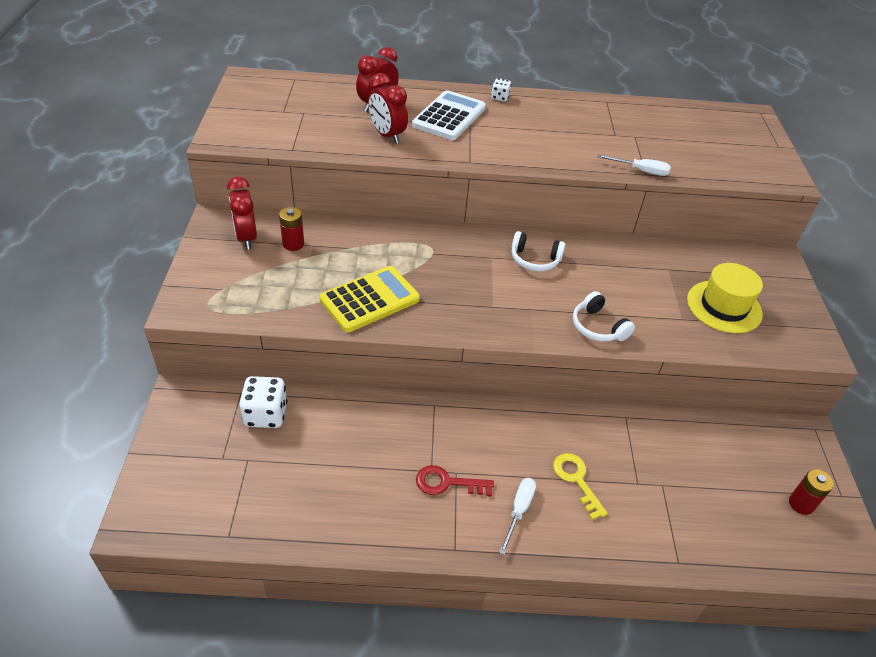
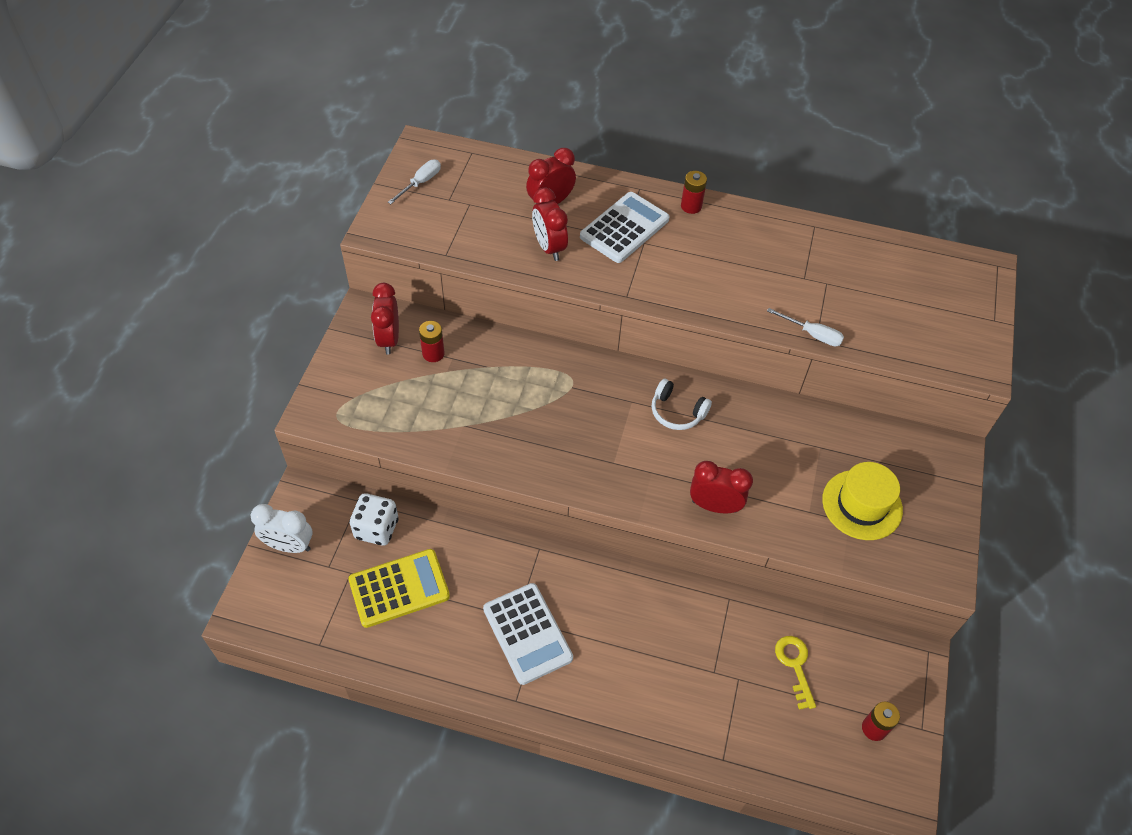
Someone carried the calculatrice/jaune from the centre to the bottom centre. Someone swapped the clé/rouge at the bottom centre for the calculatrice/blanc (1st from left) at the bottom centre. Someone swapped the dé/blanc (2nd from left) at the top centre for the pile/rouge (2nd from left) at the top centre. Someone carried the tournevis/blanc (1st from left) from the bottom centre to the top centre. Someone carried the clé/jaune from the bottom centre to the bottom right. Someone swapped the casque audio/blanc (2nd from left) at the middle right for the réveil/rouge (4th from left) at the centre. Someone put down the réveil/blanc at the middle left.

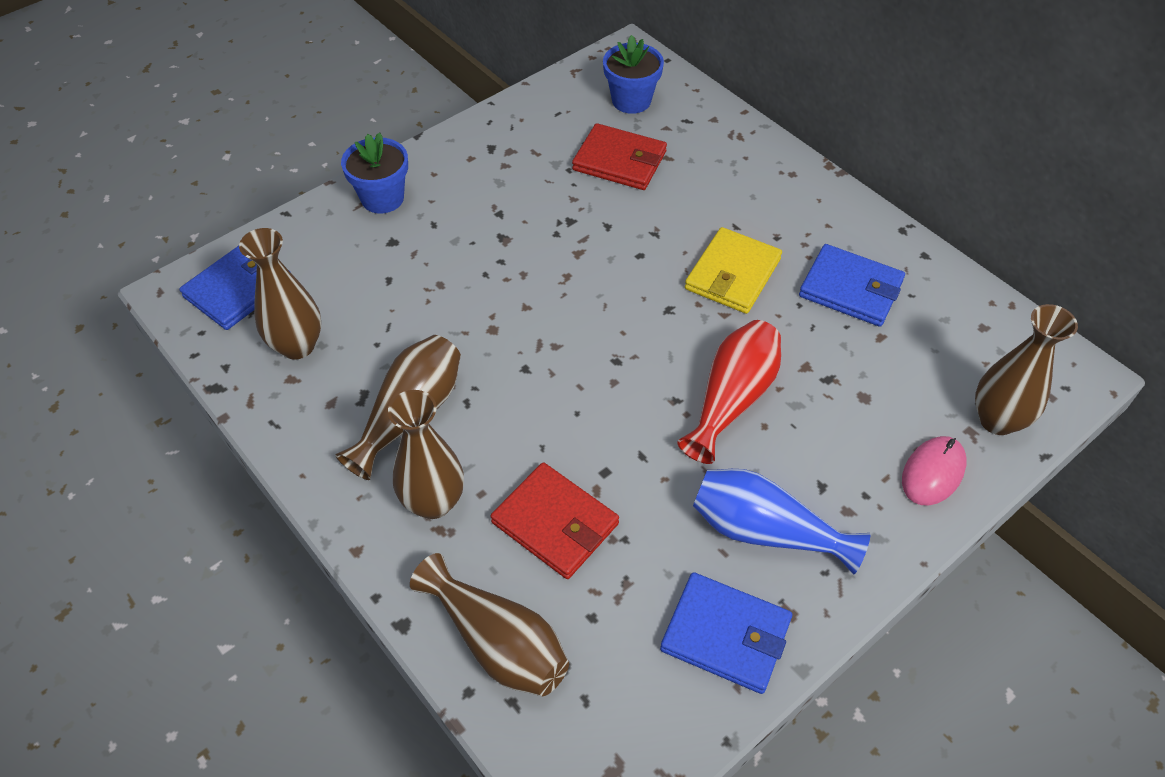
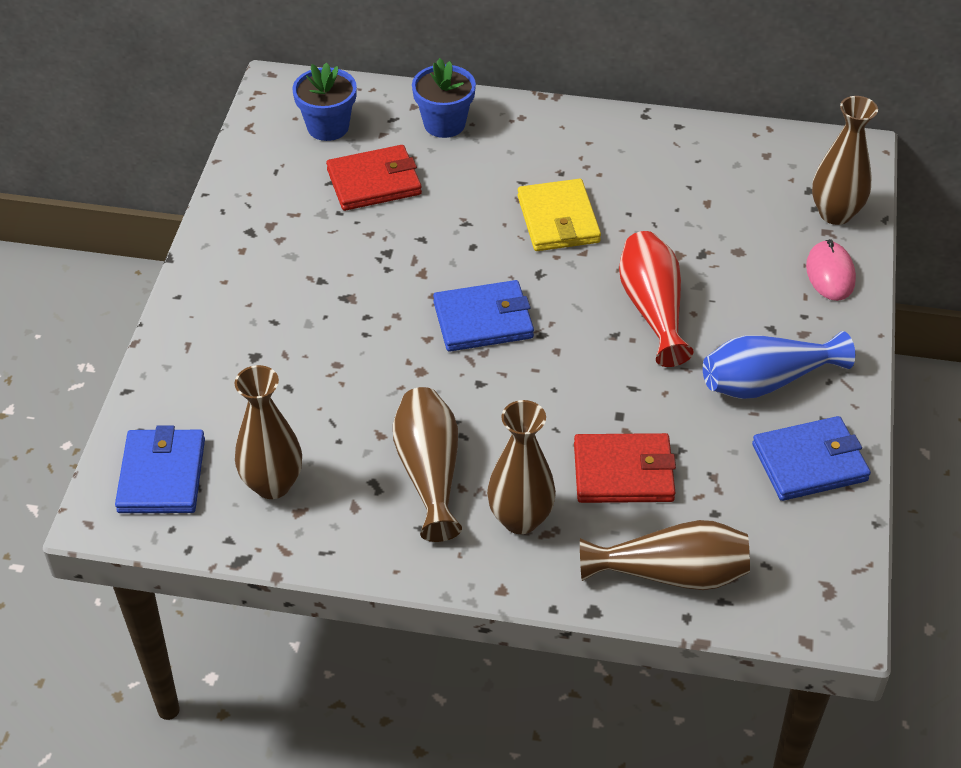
Someone carried the pot de fleurs/bleu (1st from left in the first image) from the top left to the top centre. Someone carried the portefeuille/bleu (3rd from left in the first image) from the middle right to the centre.

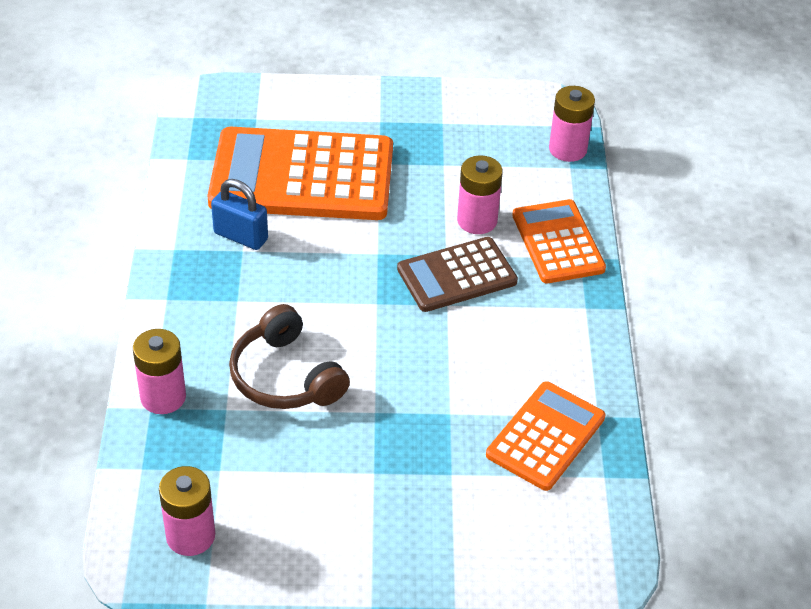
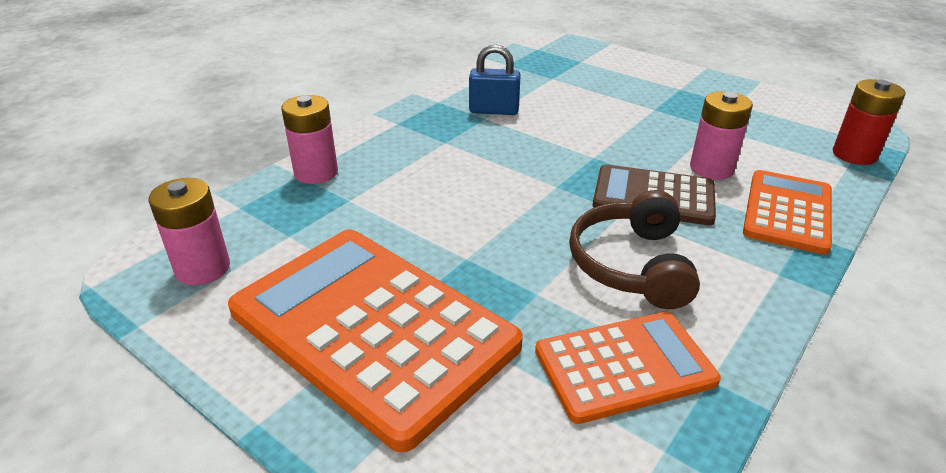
Someone carried the calculatrice/orange (1st from left) from the top centre to the bottom centre. Someone rotated the cadenas/bleu at the middle left by 60 degrees counterclockwise. Someone carried the casque audio/marron from the centre to the middle right. Someone repainted the pile/rose (4th from left) at the top right, which became the pile/rouge at the top right.

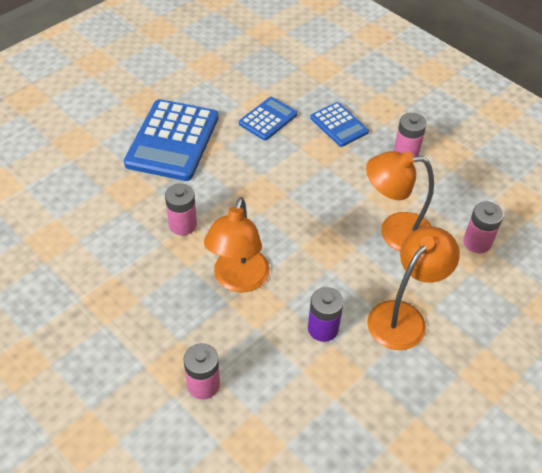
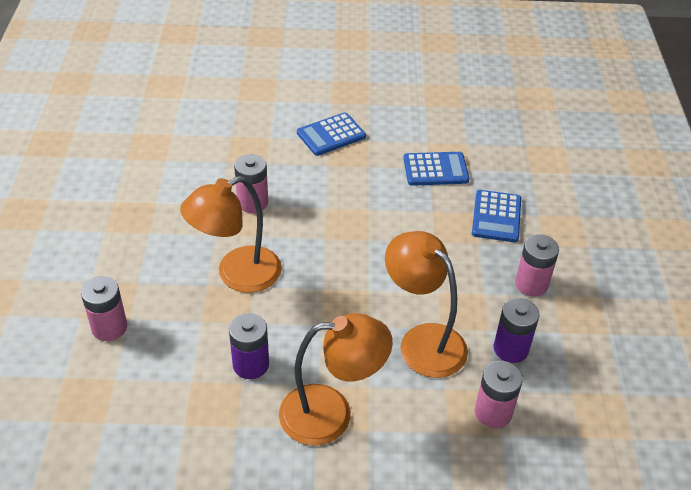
Someone scaled the calculatrice/bleu (1st from left) at the top left by 0.55. Someone put down the pile/violet (2nd from left) at the bottom right.

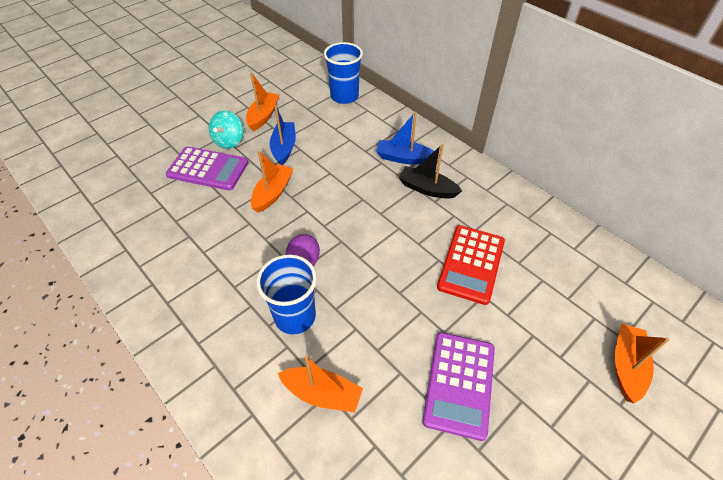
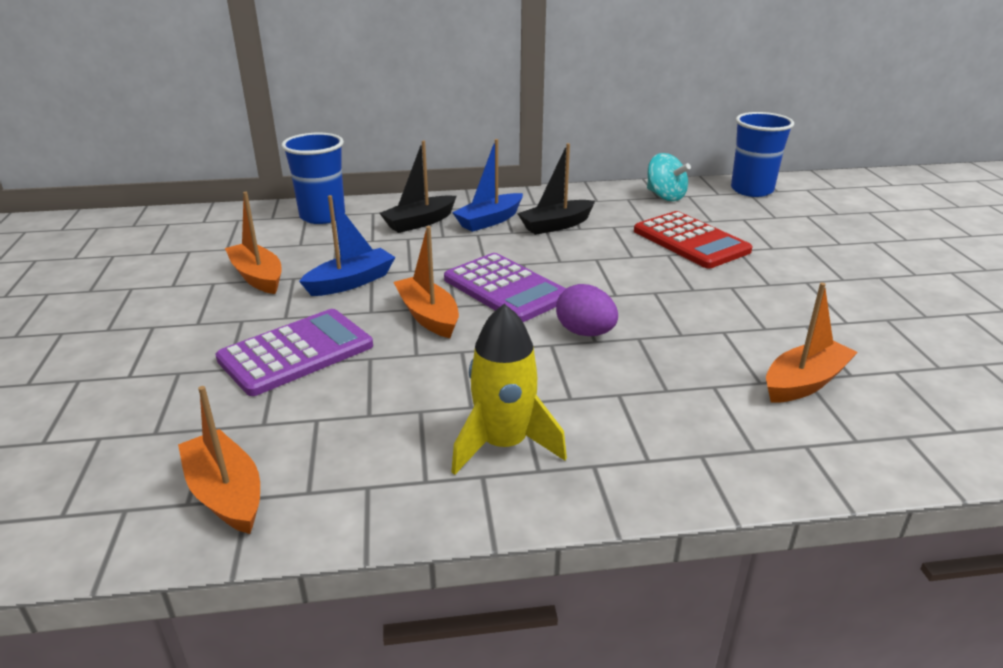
Someone carried the toupie/turquoise from the top left to the top right. Someone carried the gobelet/bleu (1st from left in the first image) from the centre to the top right. Someone rotated the bateau/bleu (1st from left) at the top centre by 105 degrees clockwise. Someone carried the calculatrice/violet (2nd from left) from the bottom centre to the centre. Someone carried the bateau/orange (4th from left in the first image) from the bottom right to the bottom left. Someone put down the bateau/noir (1st from left) at the top centre. Someone put down the fusée/jaune at the centre.

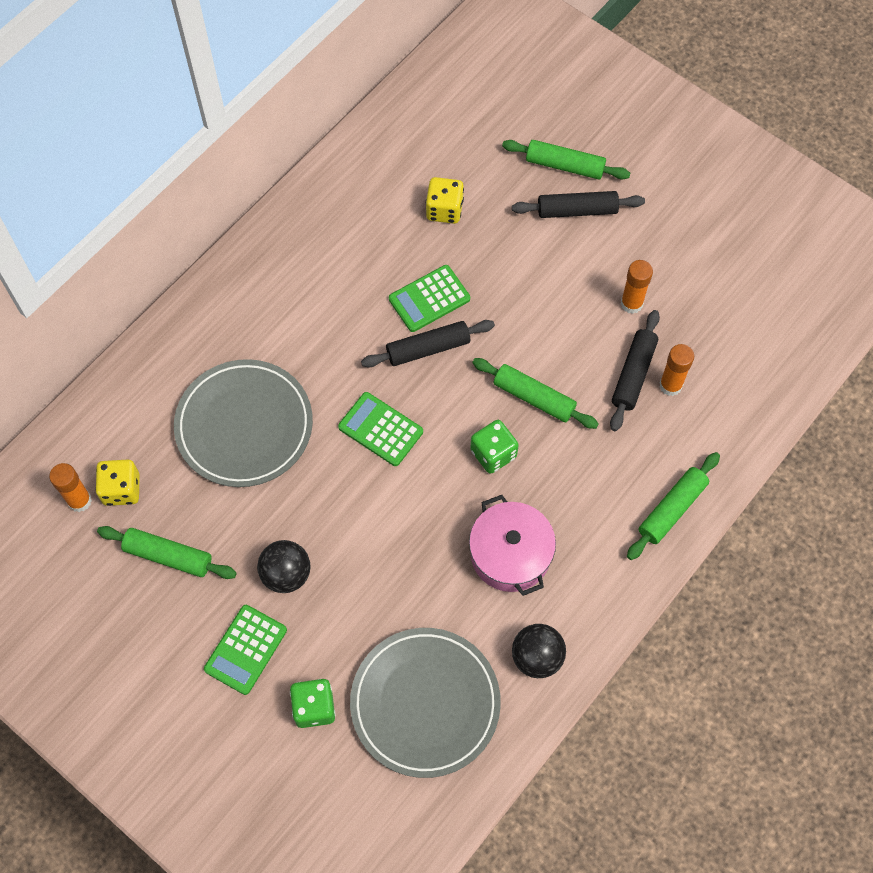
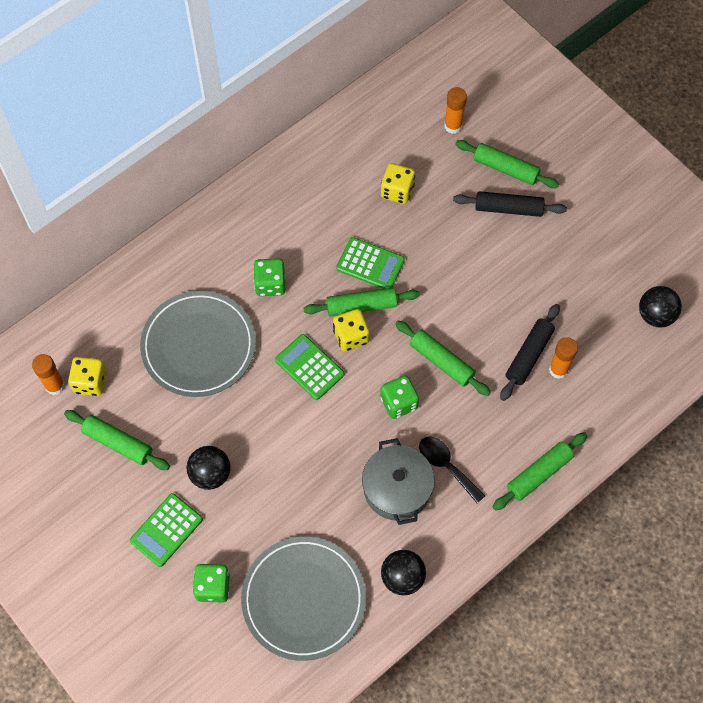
Someone repainted the rouleau à pâtisserie/noir (1st from left) at the centre, which became the rouleau à pâtisserie/vert (2nd from left) at the centre. Someone rotated the calculatrice/vert (3rd from left) at the centre by 135 degrees counterclockwise. Someone repainted the marmite/rose at the centre, which became the marmite/gris at the bottom centre. Someone carried the bâton de colle/orange (2nd from left) from the top right to the top centre. Someone put down the dé/vert (2nd from left) at the centre. Someone put down the dé/jaune (2nd from left) at the centre. Someone put down the cuillère/noir at the bottom centre. Someone put down the balle/noir (3rd from left) at the middle right.

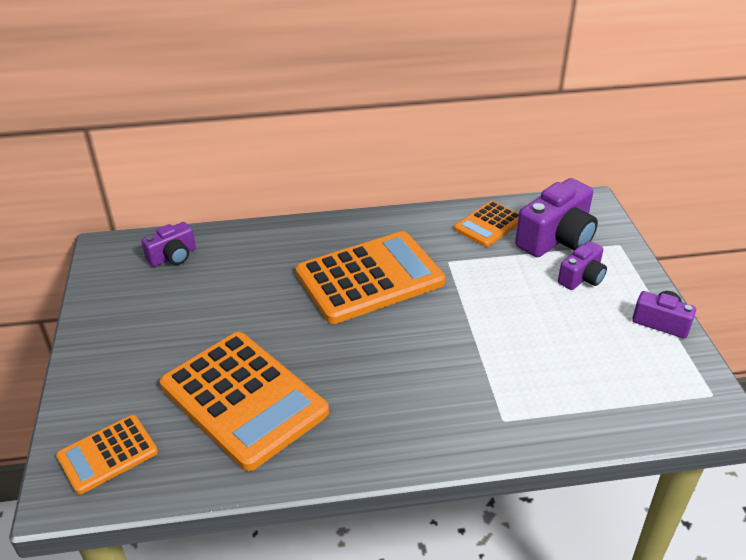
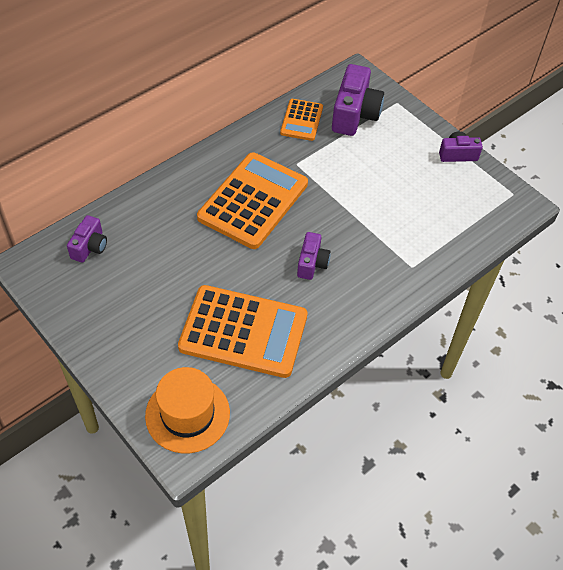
Someone swapped the calculatrice/orange (1st from left) at the bottom left for the chapeau/orange at the bottom left. Someone carried the appareil photo/violet (3rd from left in the first image) from the middle right to the centre.

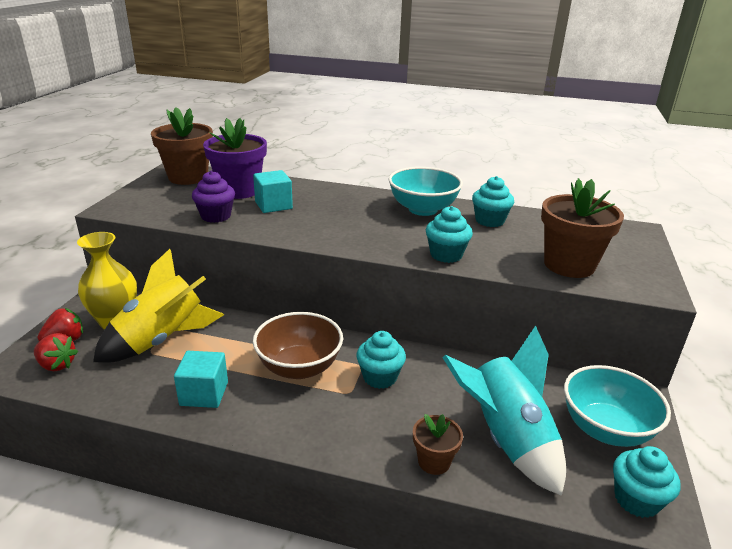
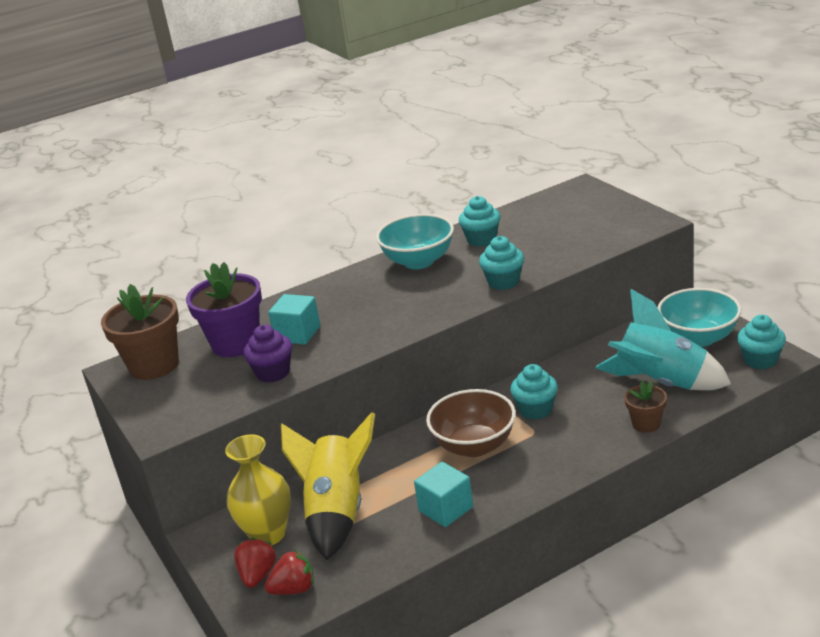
Someone took away the pot de fleurs/marron (3rd from left) at the middle right.

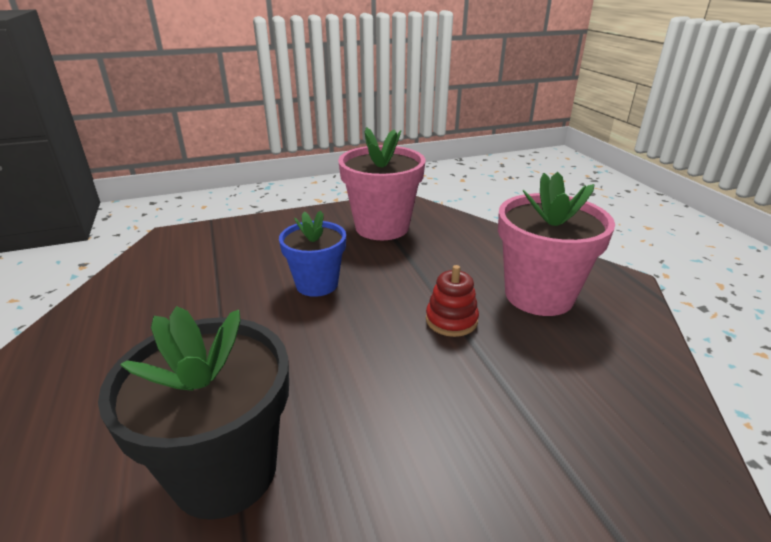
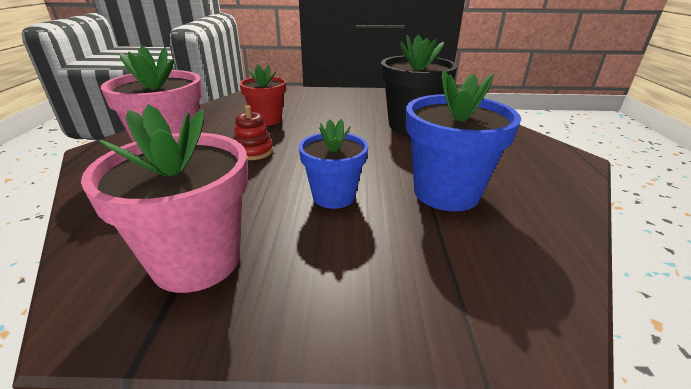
Someone put down the pot de fleurs/rouge at the top centre. Someone put down the pot de fleurs/bleu (2nd from left) at the middle right.

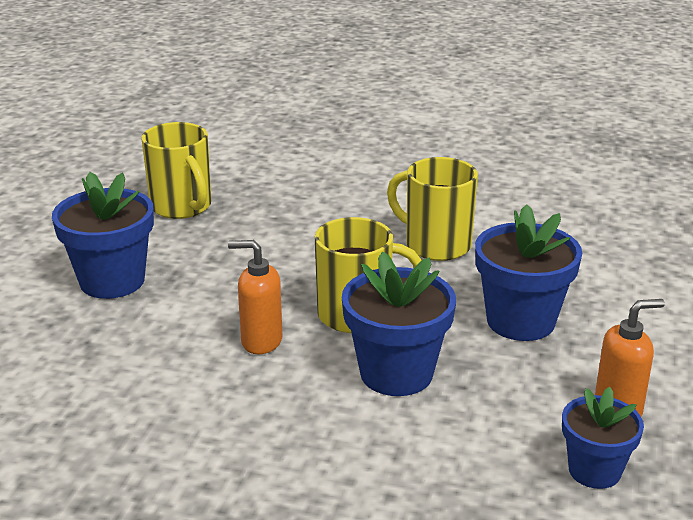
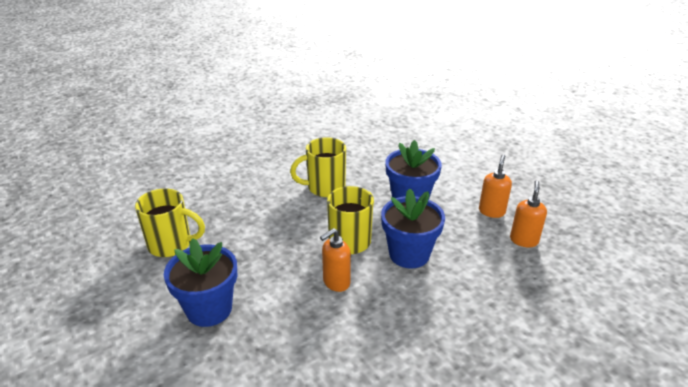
Someone swapped the pot de fleurs/bleu (4th from left) at the bottom right for the distributeur de savon/orange (3rd from left) at the middle right.

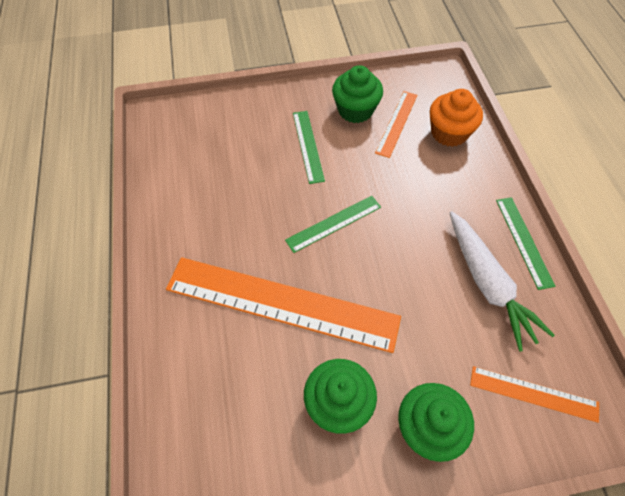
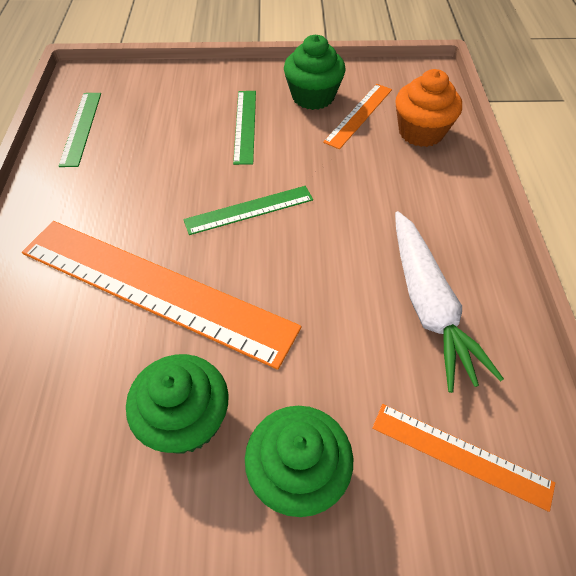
Someone carried the règle/vert (3rd from left in the first image) from the middle right to the top left.

